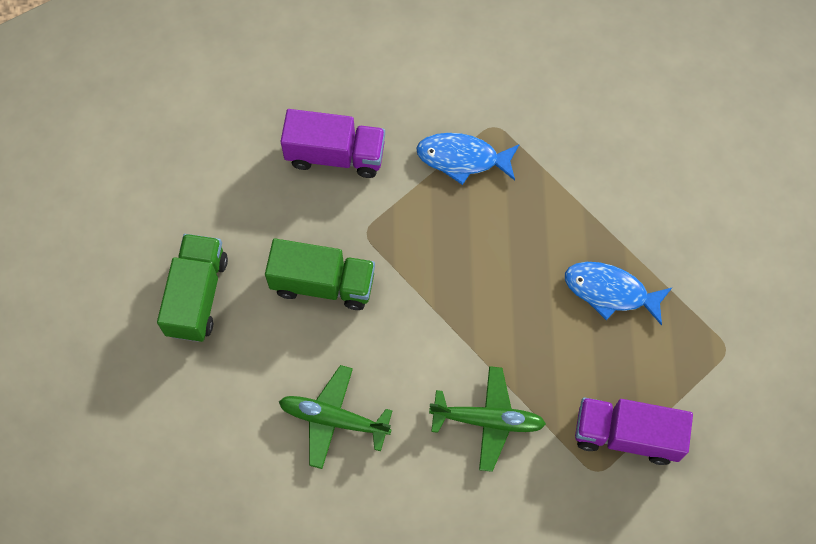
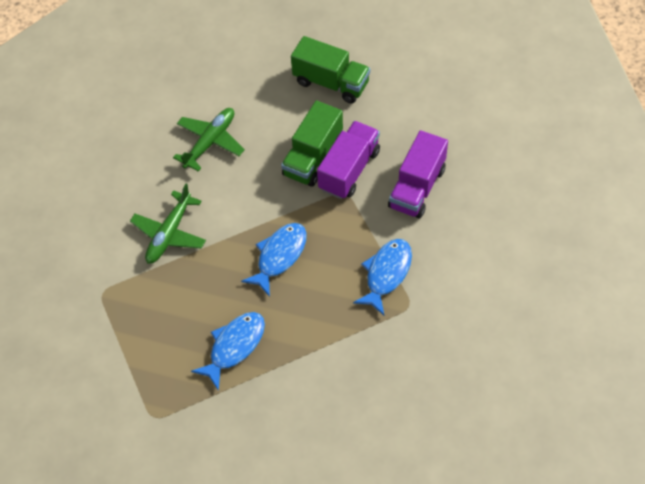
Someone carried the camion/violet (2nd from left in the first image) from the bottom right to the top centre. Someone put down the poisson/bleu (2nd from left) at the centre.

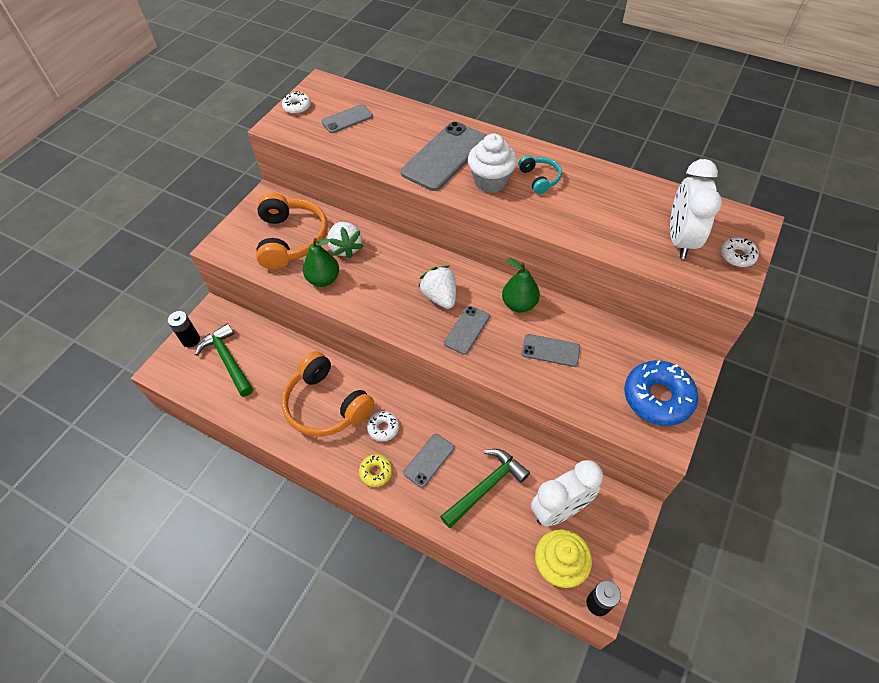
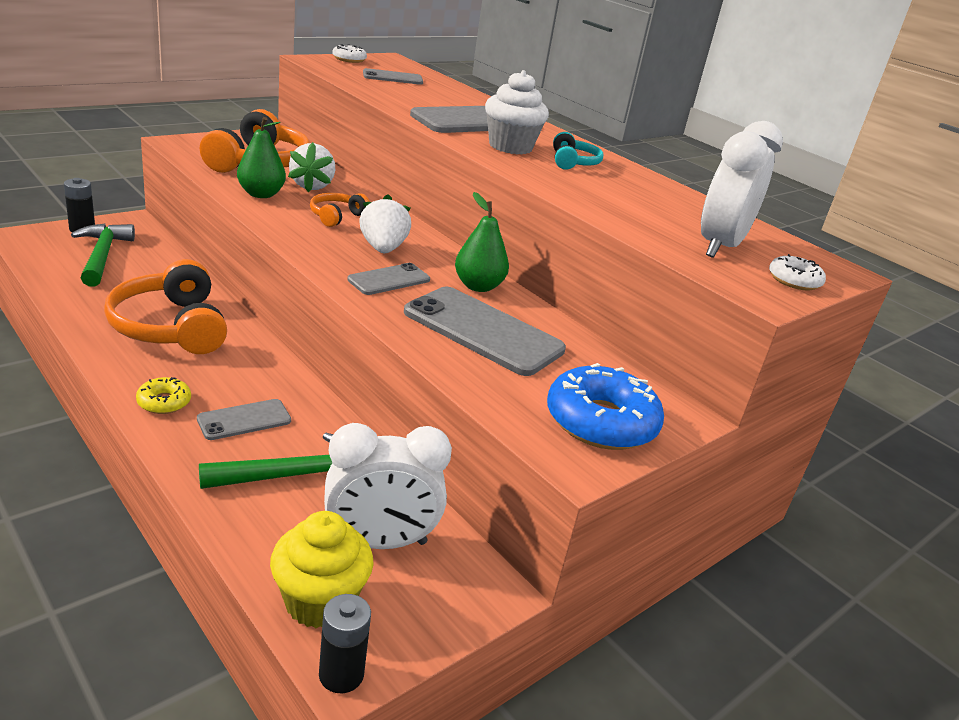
Someone took away the beignet/blanc (2nd from left) at the centre. Someone scaled the téléphone/gris (5th from left) at the centre by 1.85. Someone put down the casque audio/orange (3rd from left) at the top centre.

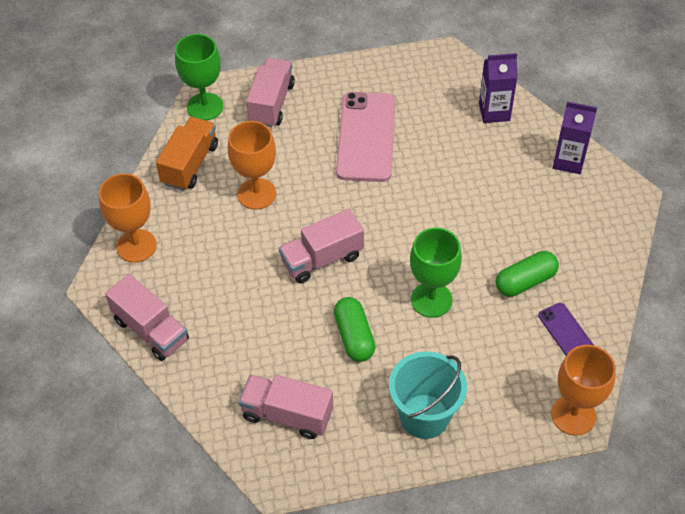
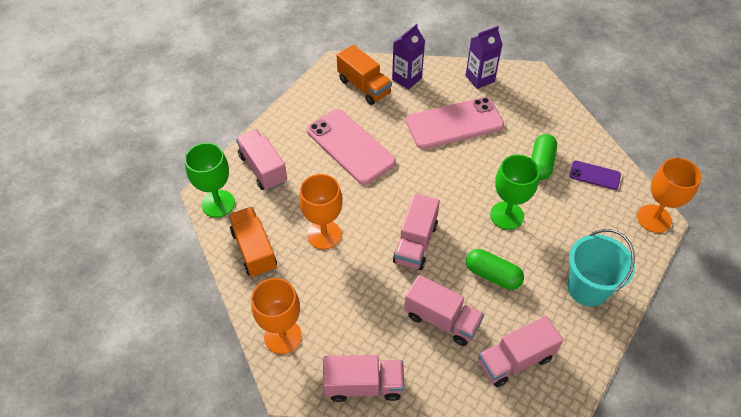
Someone put down the camion/orange (2nd from left) at the top centre. Someone put down the camion/rose (4th from left) at the bottom centre. Someone put down the téléphone/rose (2nd from left) at the top centre.

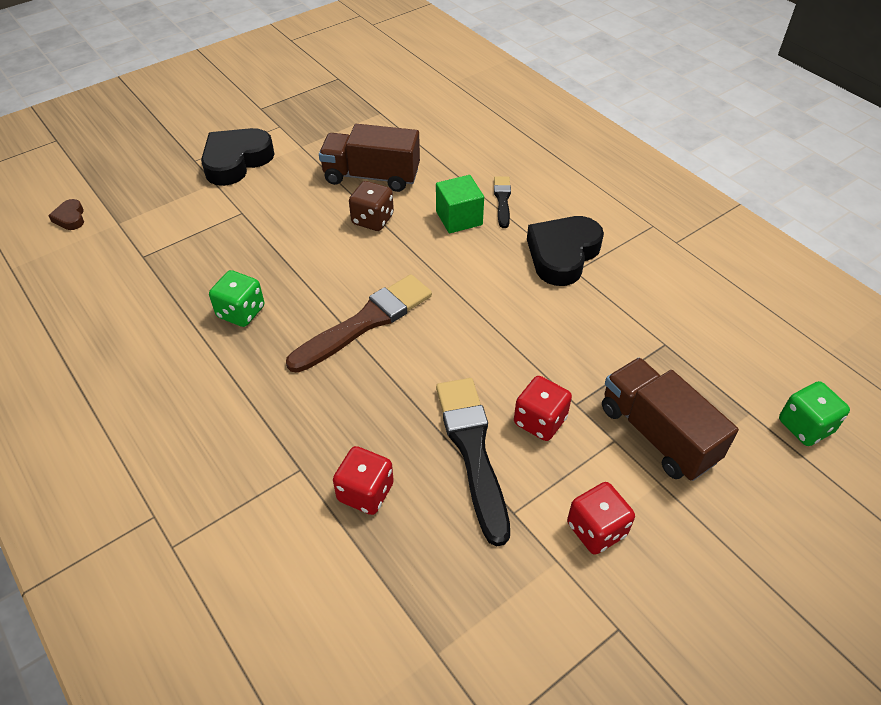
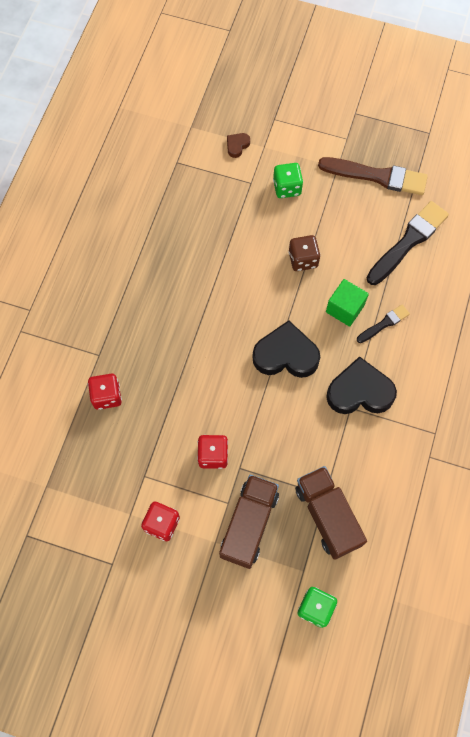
Someone carried the cœur/marron from the top left to the top centre. Someone carried the cœur/noir (1st from left) from the top left to the centre. Someone carried the dé/vert (1st from left) from the middle left to the top centre. Someone carried the pinceau/marron from the centre to the top right. Someone carried the camion/marron (1st from left in the first image) from the top centre to the bottom right. Someone carried the pinceau/noir (1st from left in the first image) from the centre to the top right.

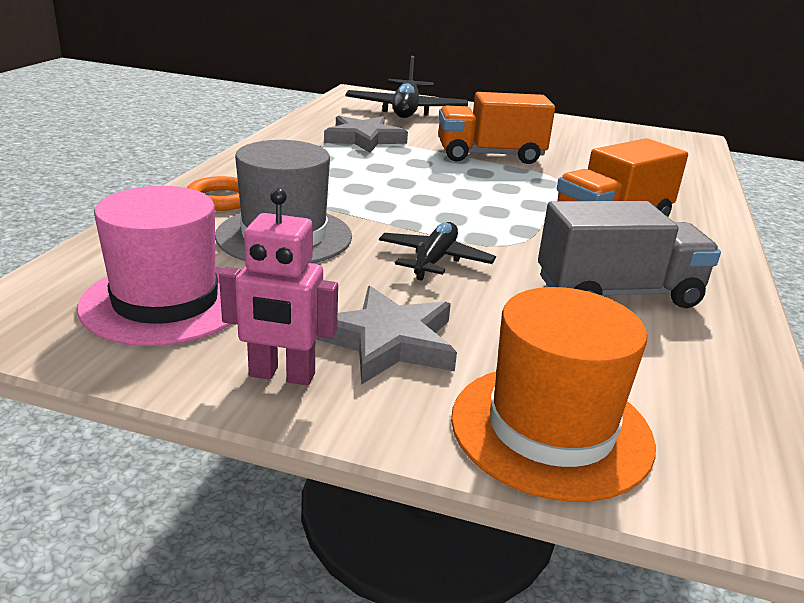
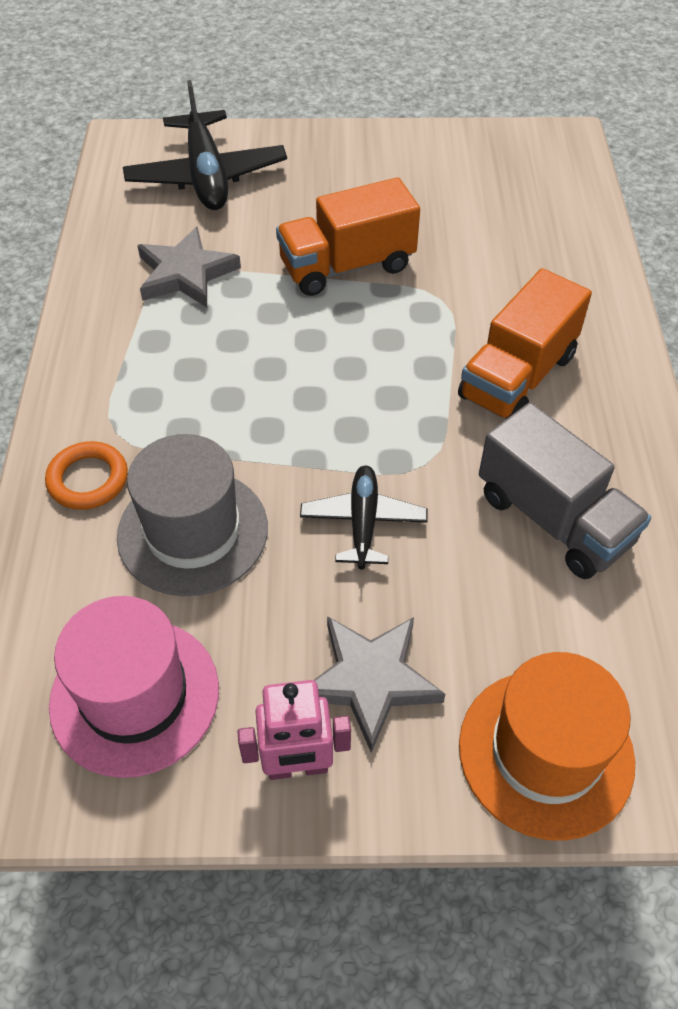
Someone rotated the camion/gris at the middle right by 75 degrees clockwise.

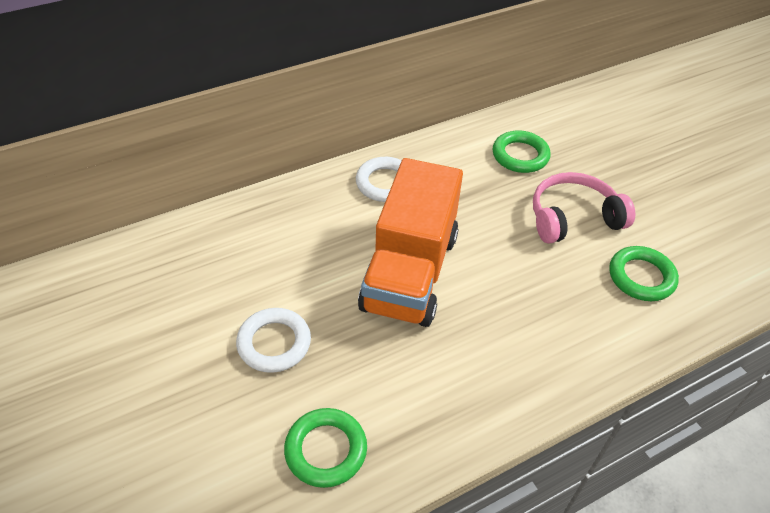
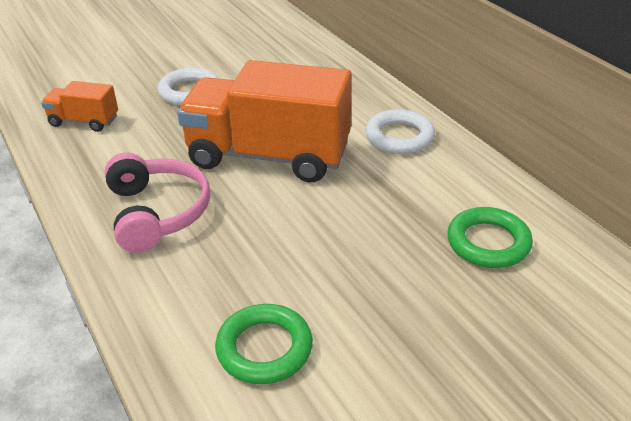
Someone swapped the anneau/vert (1st from left) at the bottom centre for the camion/orange (1st from left) at the top left. Someone carried the casque audio/rose from the middle right to the middle left.

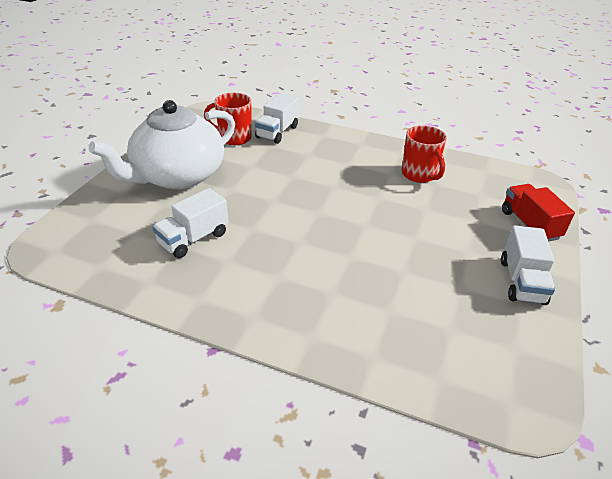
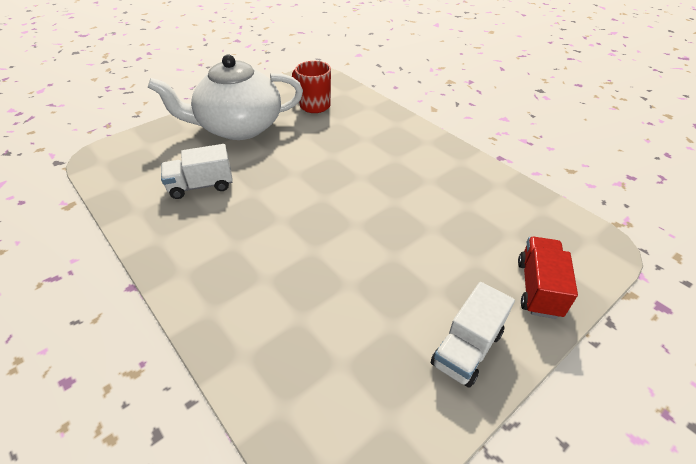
Someone took away the camion/blanc (2nd from left) at the top centre. Someone took away the tasse/rouge (2nd from left) at the top right.

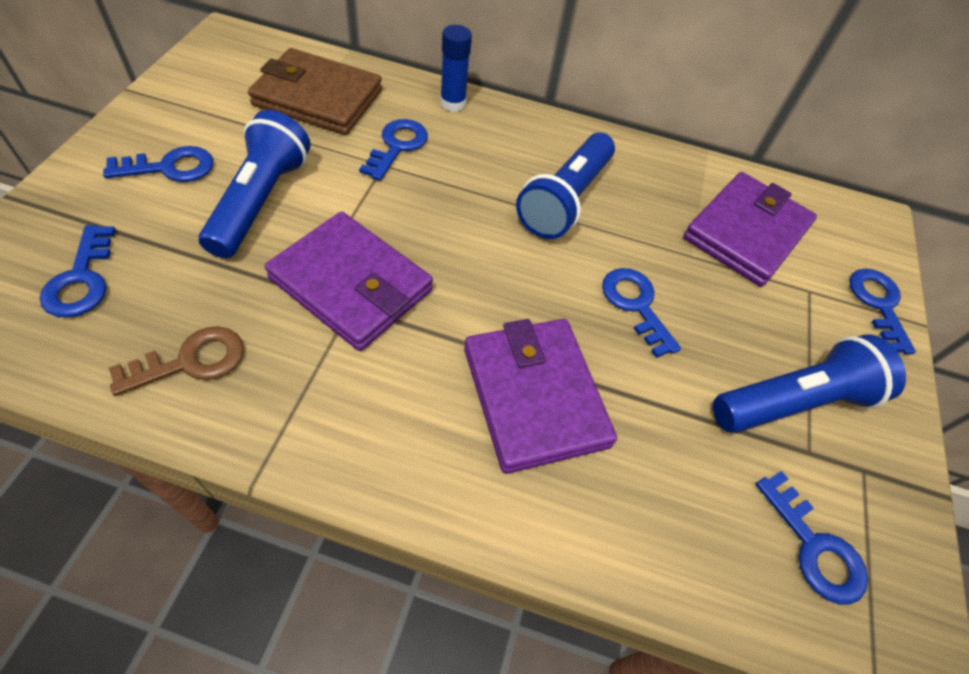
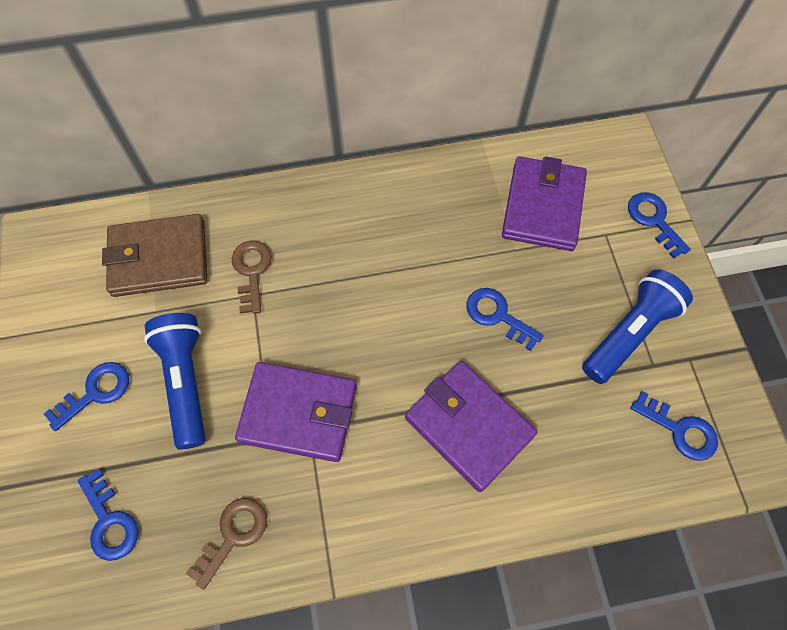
Someone repainted the clé/bleu (3rd from left) at the top centre, which became the clé/marron (2nd from left) at the middle left. Someone took away the bâton de colle/bleu at the top centre. Someone took away the lampe de poche/bleu (2nd from left) at the top centre.

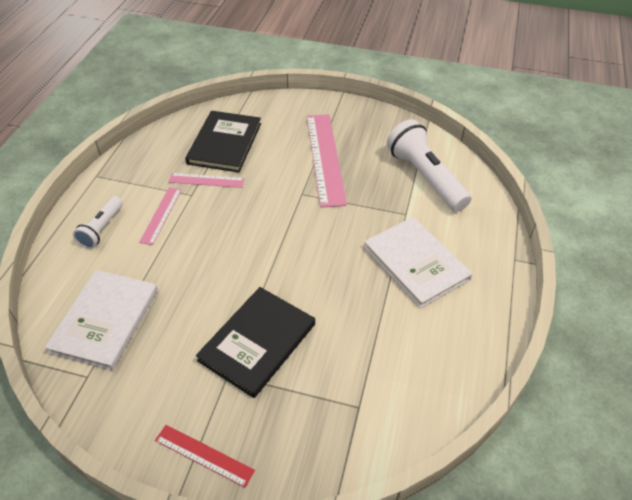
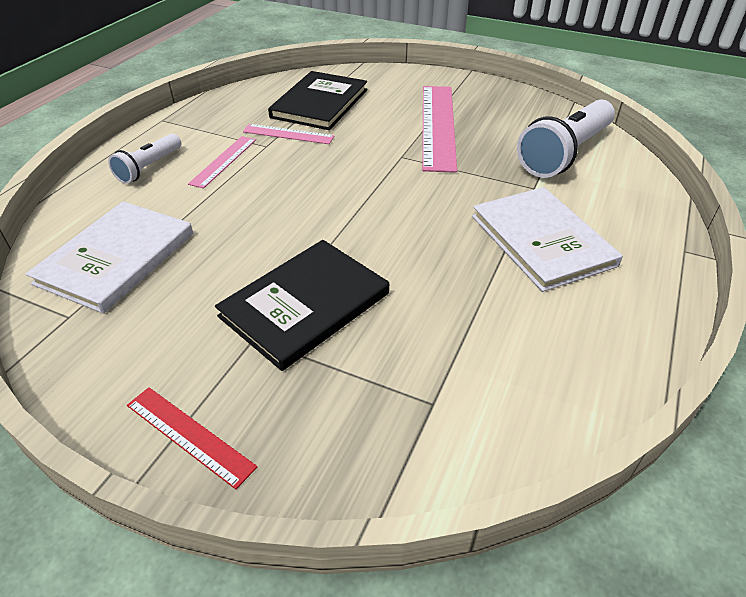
Someone rotated the lampe de poche/blanc (2nd from left) at the top right by 120 degrees counterclockwise.

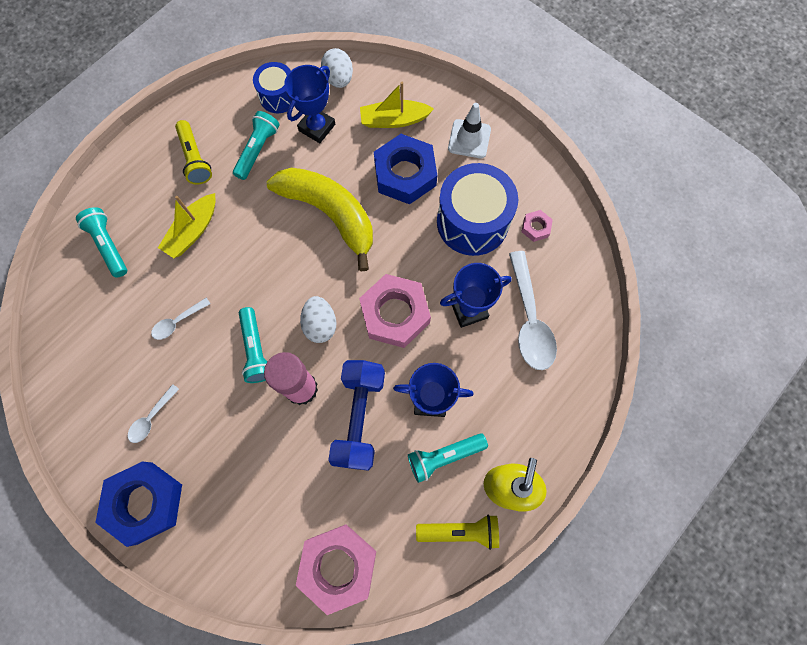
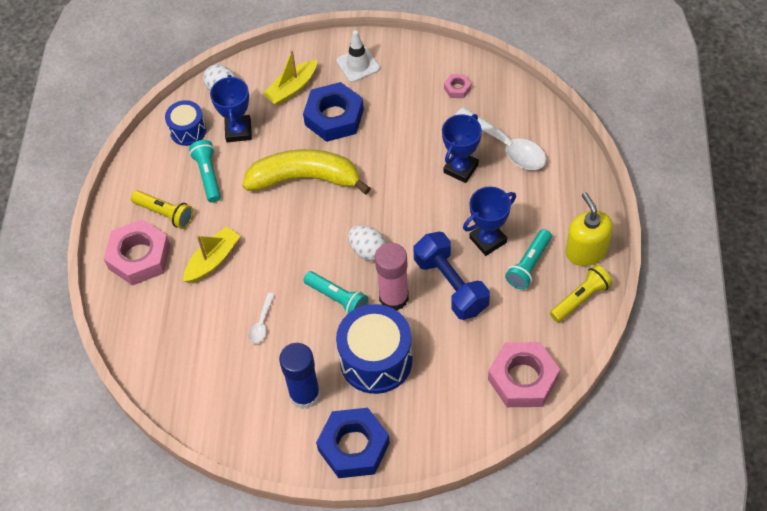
Someone took away the lampe de poche/turquoise (1st from left) at the middle left. Someone swapped the cuillère/blanc (1st from left) at the middle left for the bâton de colle/bleu at the bottom centre. Someone rotated the bateau/jaune (1st from left) at the middle left by 135 degrees counterclockwise. Someone carried the écrou/rose (2nd from left in the first image) from the centre to the middle left. Someone carried the tambour/bleu (2nd from left) from the top centre to the bottom centre.

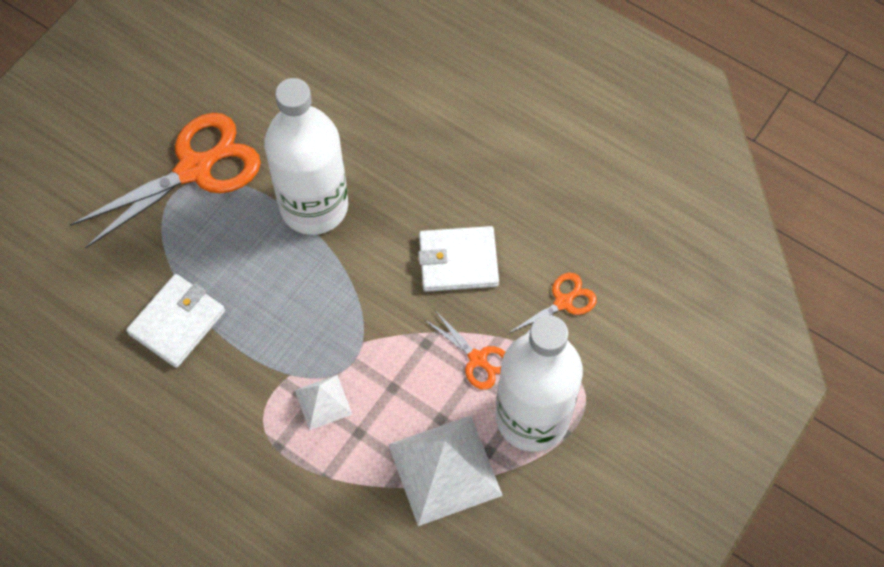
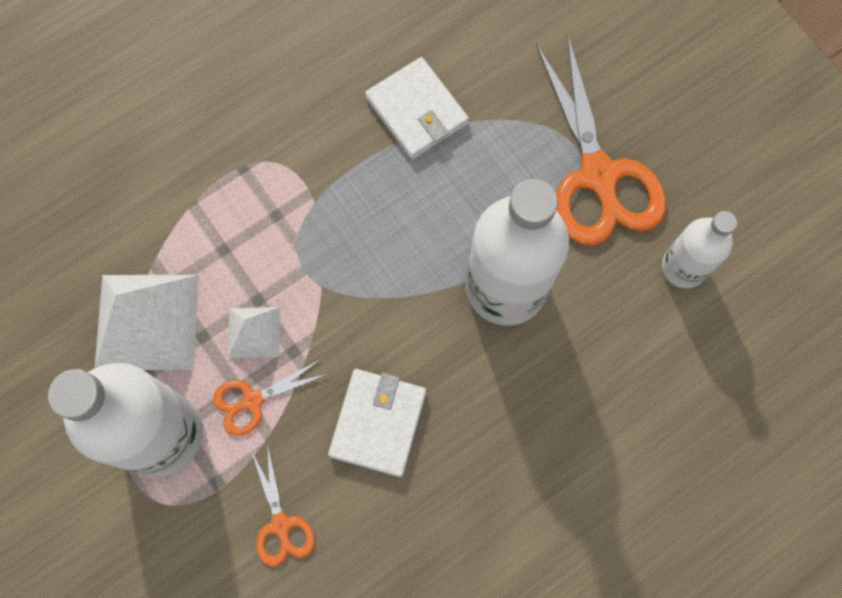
Someone carried the pyramide/blanc (1st from left in the first image) from the bottom centre to the middle left. Someone put down the bouteille/blanc (3rd from left) at the middle right.

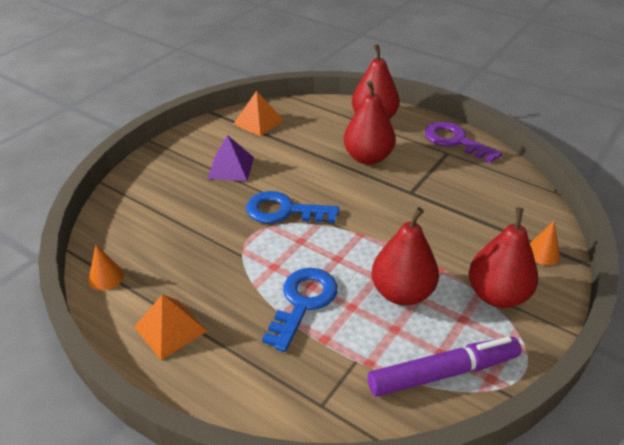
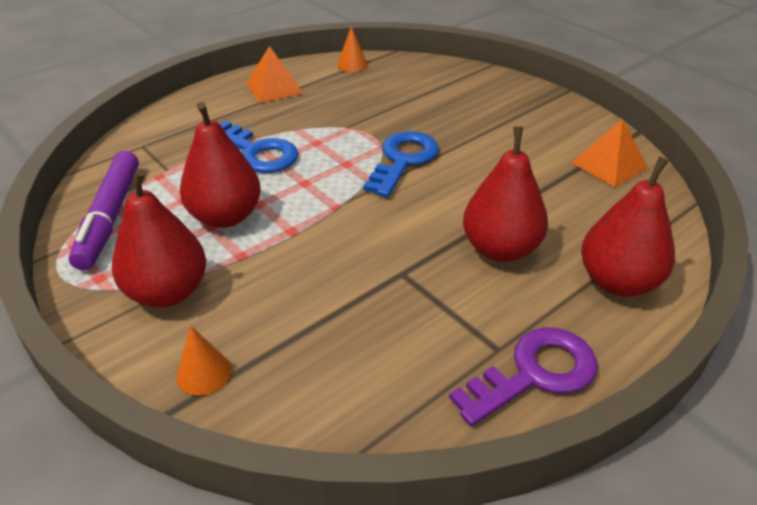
Someone took away the pyramide/violet at the centre.

